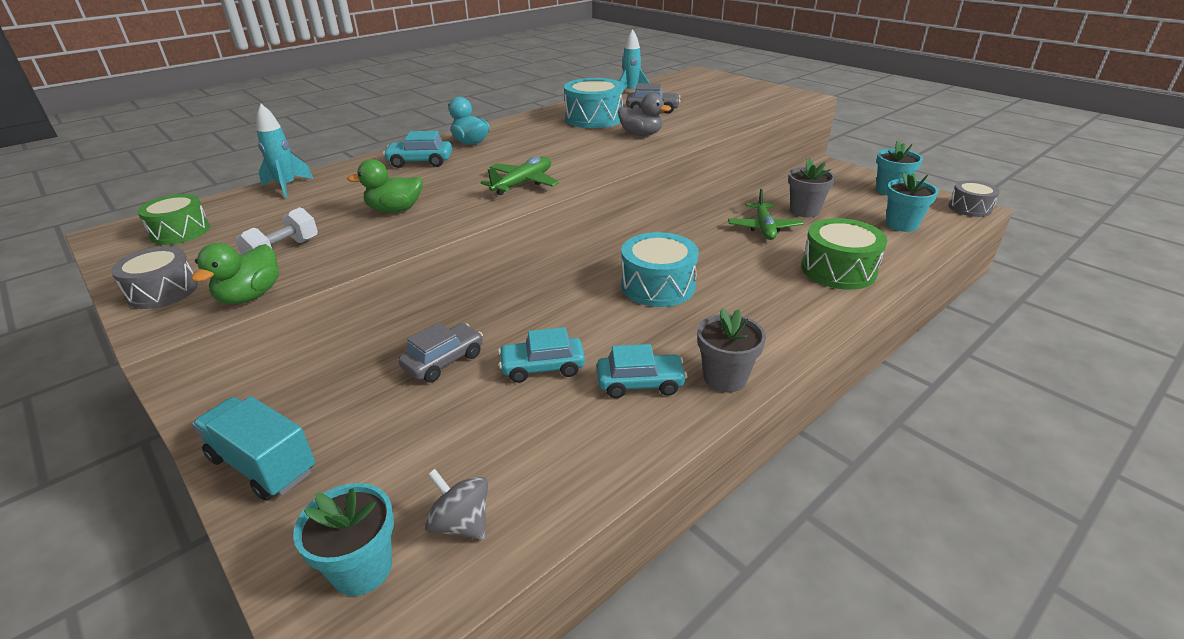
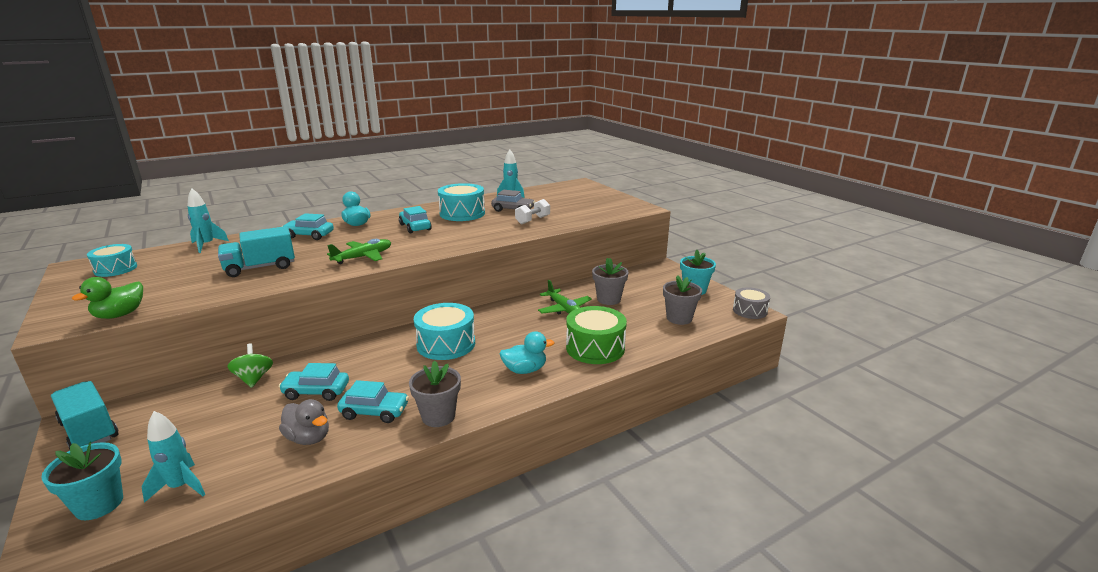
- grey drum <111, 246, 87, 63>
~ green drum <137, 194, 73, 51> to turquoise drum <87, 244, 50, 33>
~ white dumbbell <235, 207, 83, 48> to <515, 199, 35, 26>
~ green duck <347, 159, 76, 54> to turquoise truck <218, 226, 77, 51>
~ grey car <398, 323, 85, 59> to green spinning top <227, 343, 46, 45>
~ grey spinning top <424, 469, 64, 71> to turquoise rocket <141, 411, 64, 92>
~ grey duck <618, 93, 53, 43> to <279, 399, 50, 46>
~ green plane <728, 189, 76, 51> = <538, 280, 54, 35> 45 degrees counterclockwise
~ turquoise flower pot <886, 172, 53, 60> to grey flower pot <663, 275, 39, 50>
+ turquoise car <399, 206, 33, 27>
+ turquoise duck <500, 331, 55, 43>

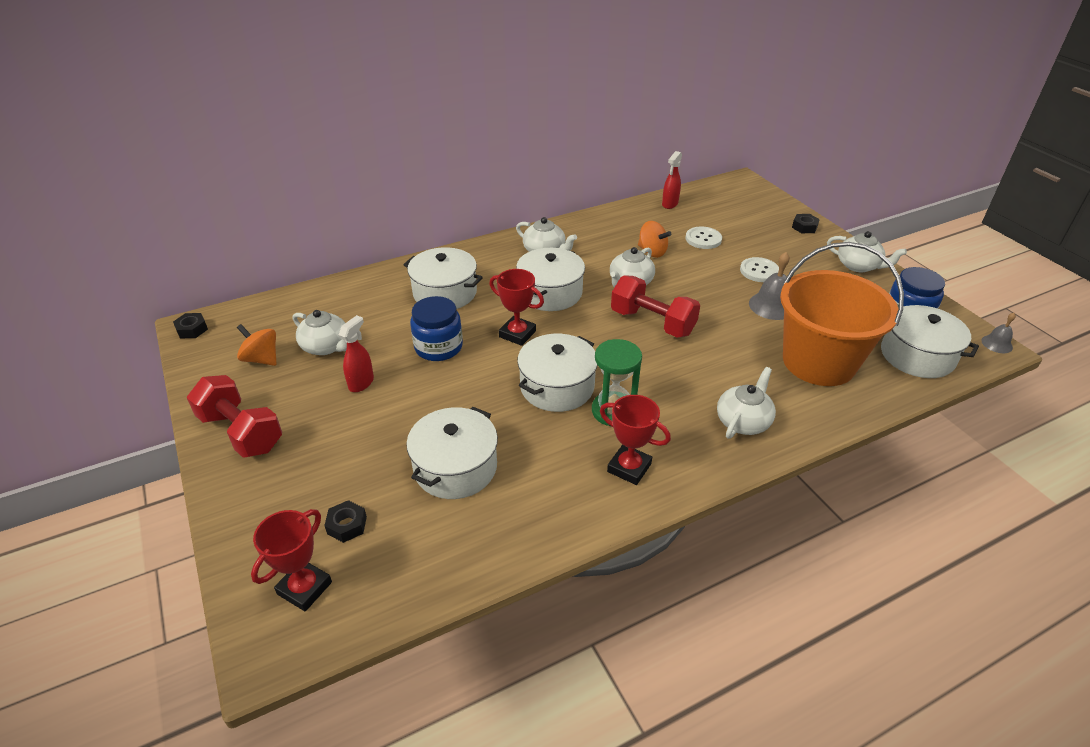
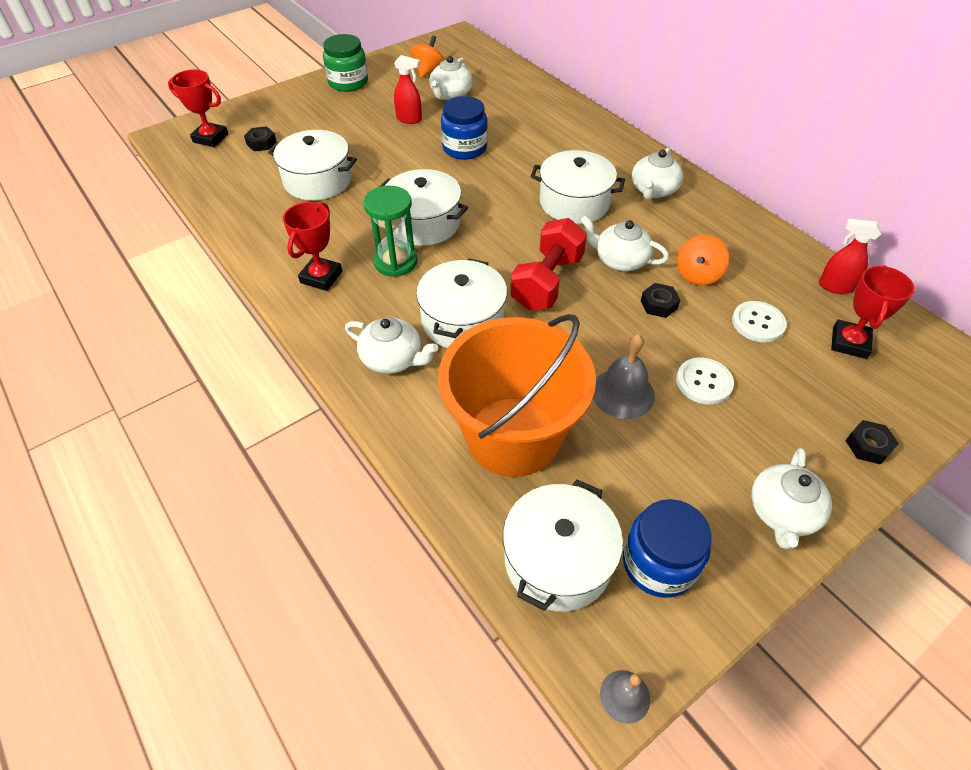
~ black nut <173, 313, 35, 25> to <641, 283, 39, 35>
~ red dumbbell <187, 375, 95, 83> to green jar <323, 34, 45, 58>
~ white pot <404, 247, 79, 62> to <416, 258, 91, 90>
~ red trophy <489, 269, 55, 77> to <831, 265, 84, 94>

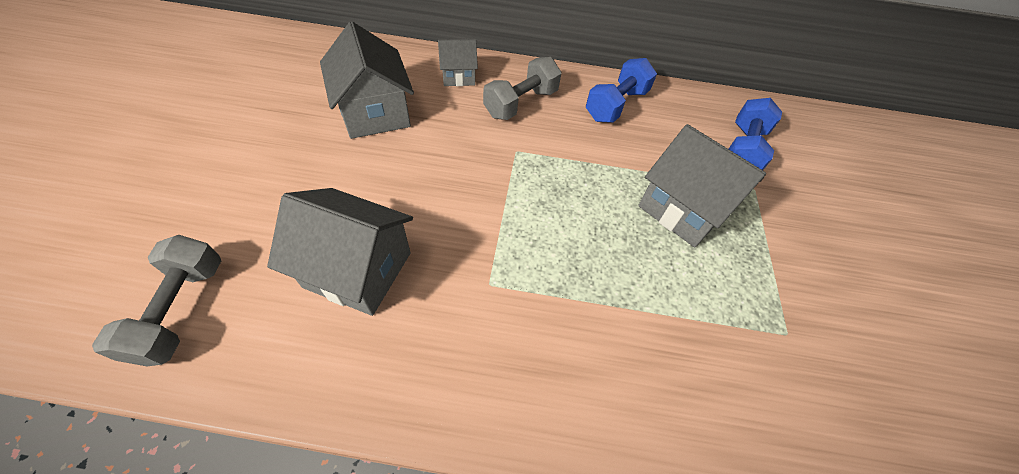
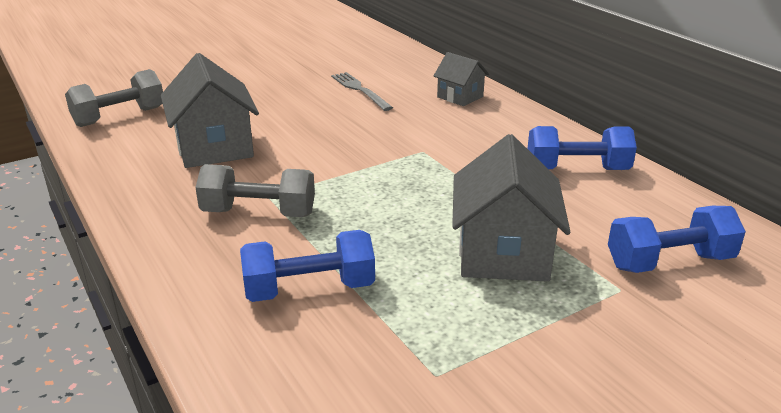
~ grey house <320, 22, 94, 117> to grey fork <331, 72, 62, 39>
~ grey dumbbell <483, 57, 79, 63> to <195, 164, 120, 53>
+ blue dumbbell <240, 230, 135, 72>

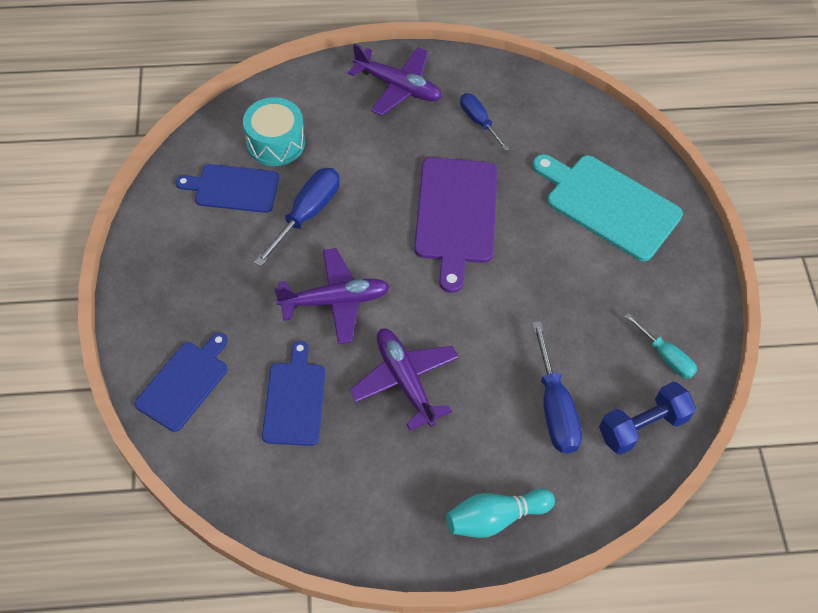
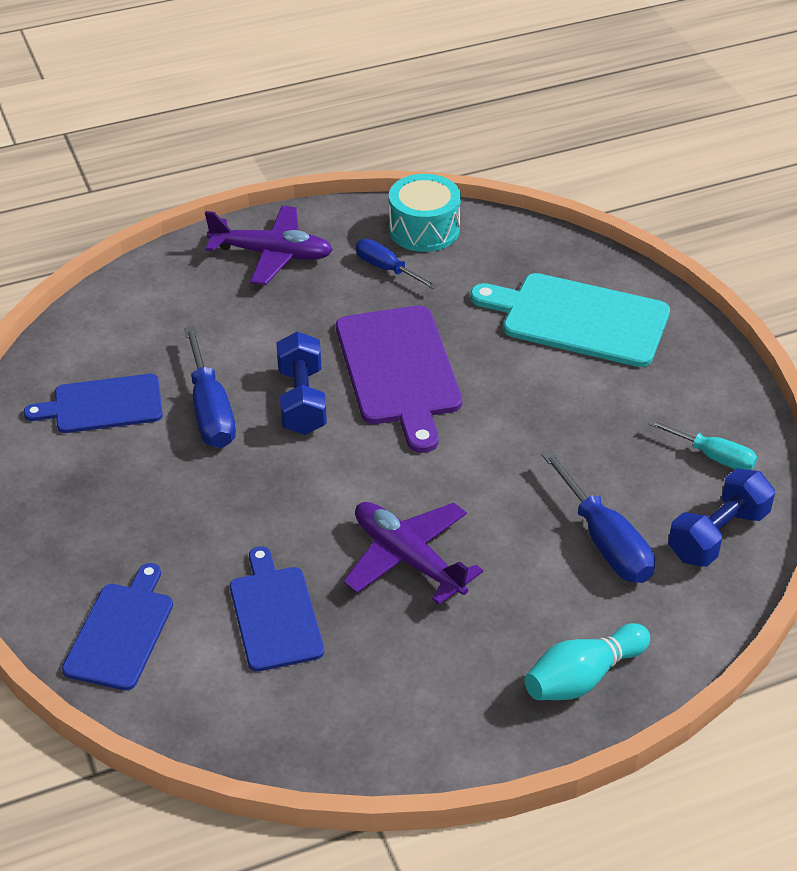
~ turquoise drum <243, 97, 62, 69> to <389, 174, 72, 78>
~ blue screwdriver <254, 168, 86, 99> = <184, 326, 52, 122> 150 degrees clockwise
- purple plane <274, 248, 116, 96>
+ blue dumbbell <276, 331, 51, 104>

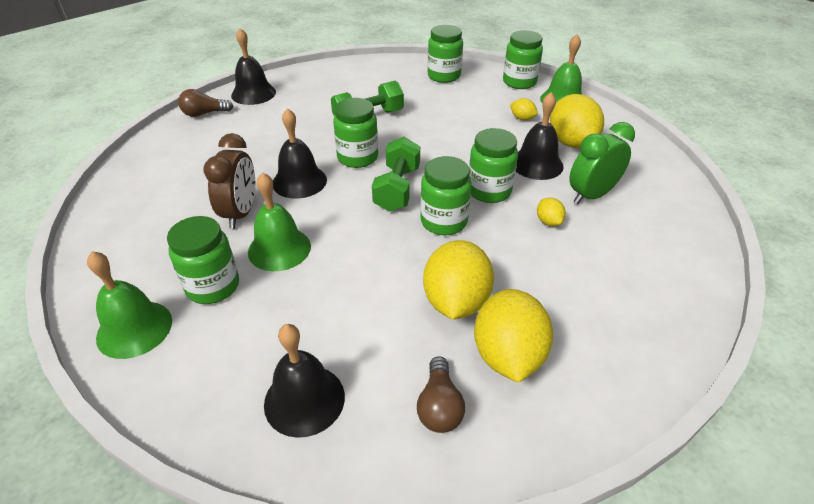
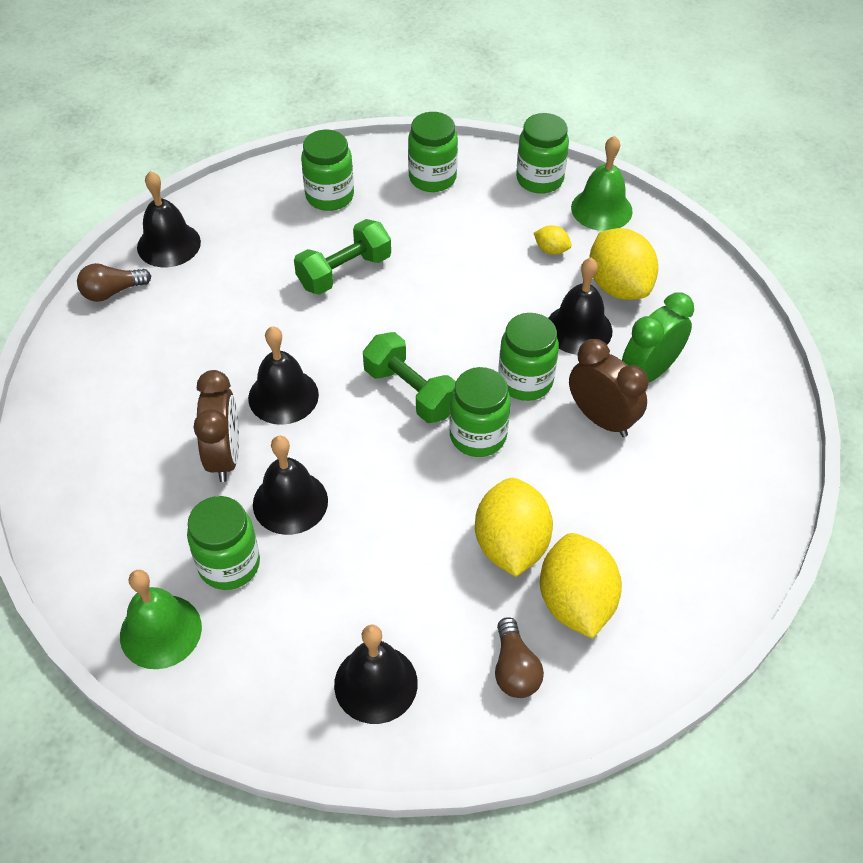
~ green bell <248, 172, 63, 99> to black bell <253, 436, 75, 99>
~ green jar <333, 98, 45, 70> to <301, 130, 53, 81>
~ green dumbbell <372, 137, 48, 75> = <363, 332, 93, 91> 45 degrees counterclockwise
~ yellow lemon <537, 197, 29, 29> to brown clock <569, 339, 79, 98>

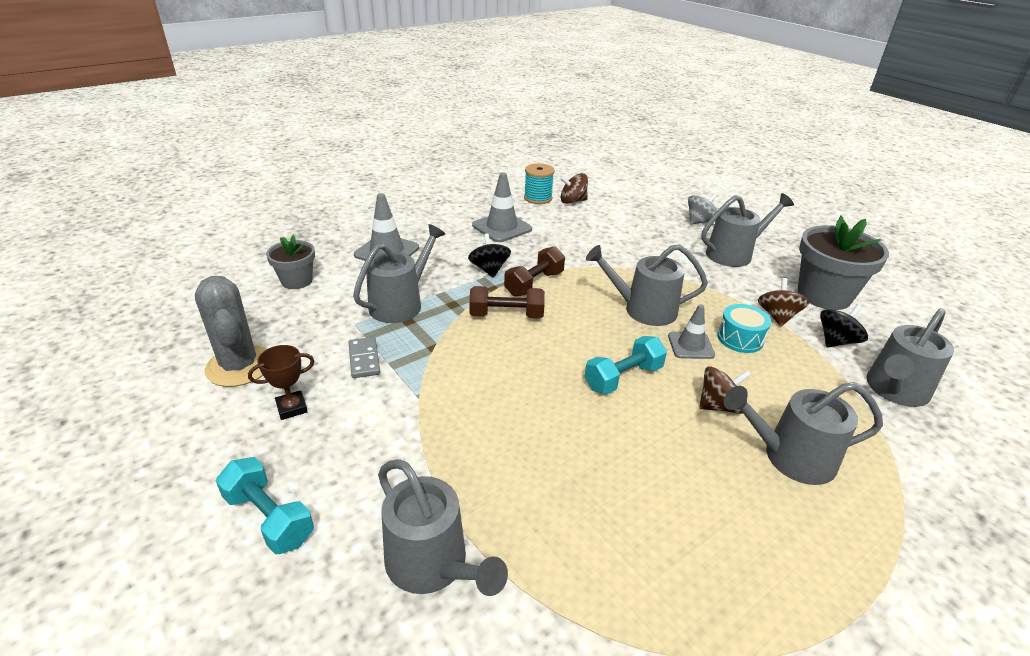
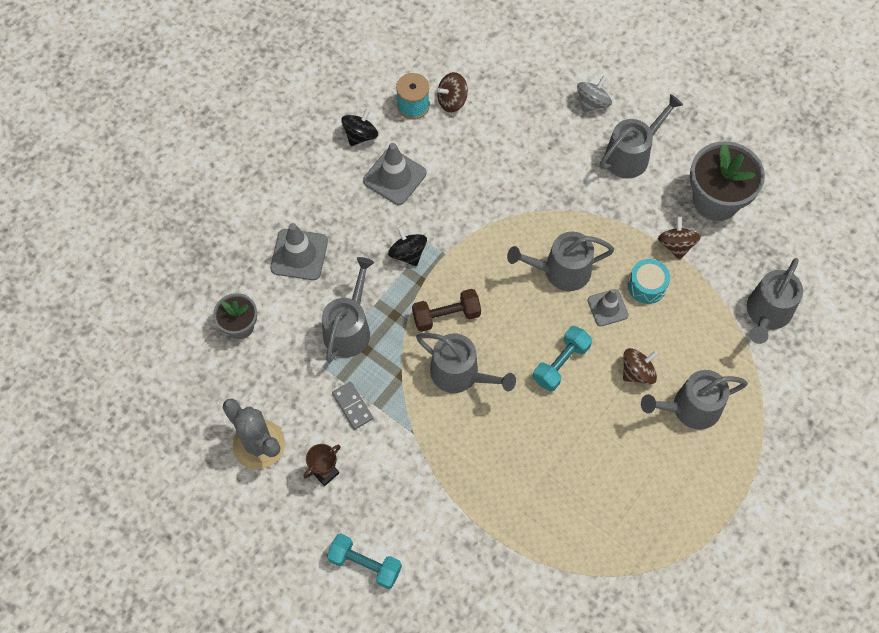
~ grey watering can <378, 459, 130, 137> to <416, 333, 100, 60>
- brown dumbbell <504, 246, 61, 51>
~ black spinning top <820, 304, 48, 44> to <341, 108, 37, 38>

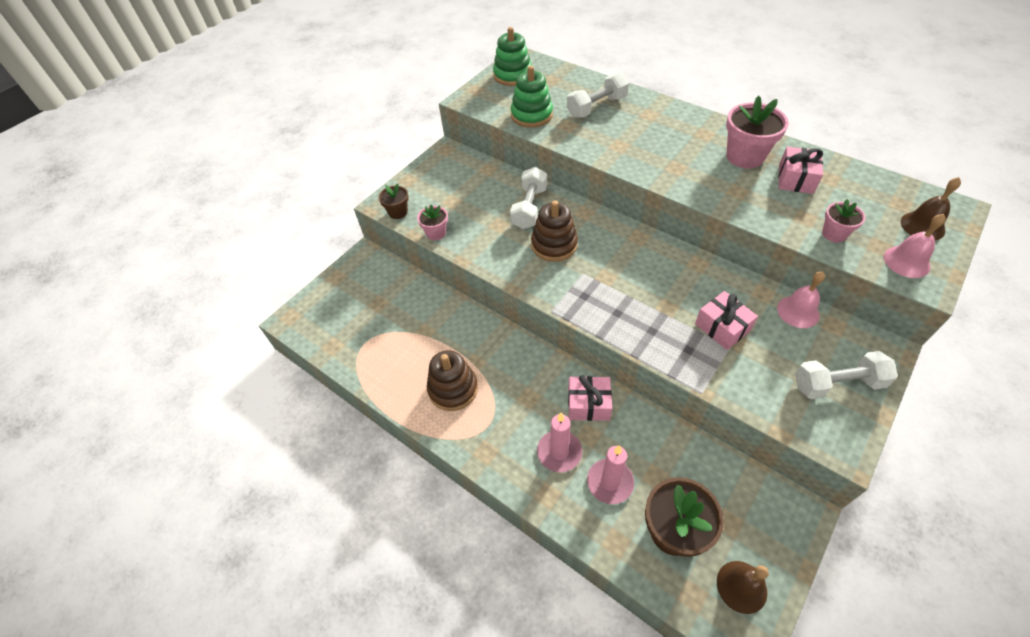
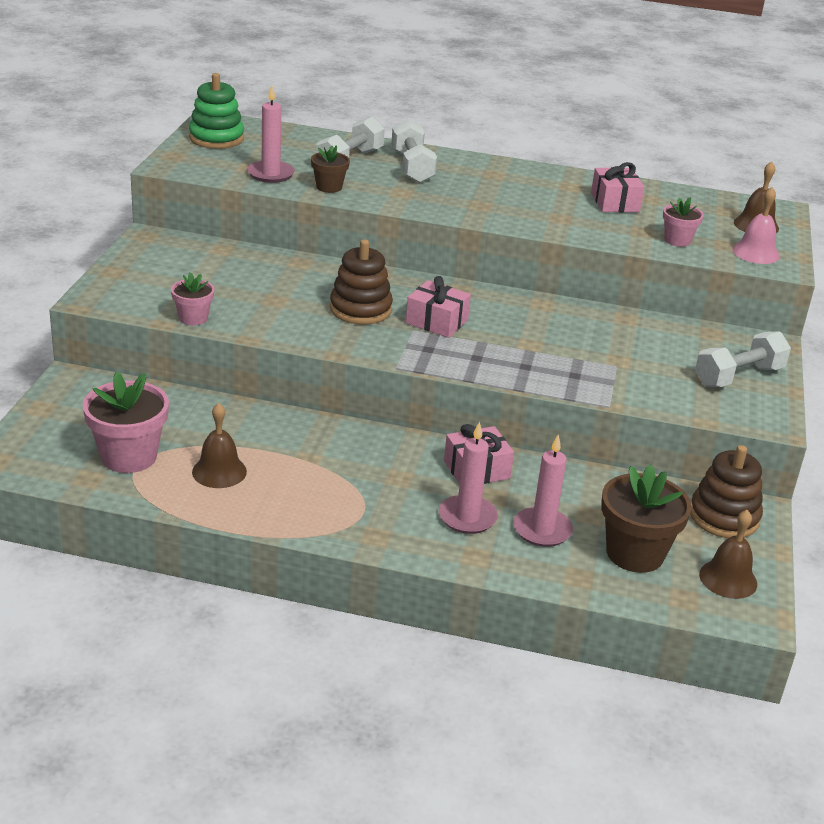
~ brown flower pot <379, 183, 30, 36> to <311, 145, 39, 48>
~ brown stacking toy <427, 350, 51, 61> to <690, 445, 73, 93>
~ white dumbbell <510, 167, 37, 62> to <391, 120, 46, 63>
~ green stacking toy <511, 66, 42, 62> to pink candle <247, 86, 48, 97>
~ pink gift <695, 291, 63, 59> to <406, 276, 65, 62>
~ pink flower pot <726, 95, 63, 73> to <82, 372, 87, 101>
- pink bell <777, 272, 48, 56>
+ brown bell <192, 403, 55, 85>

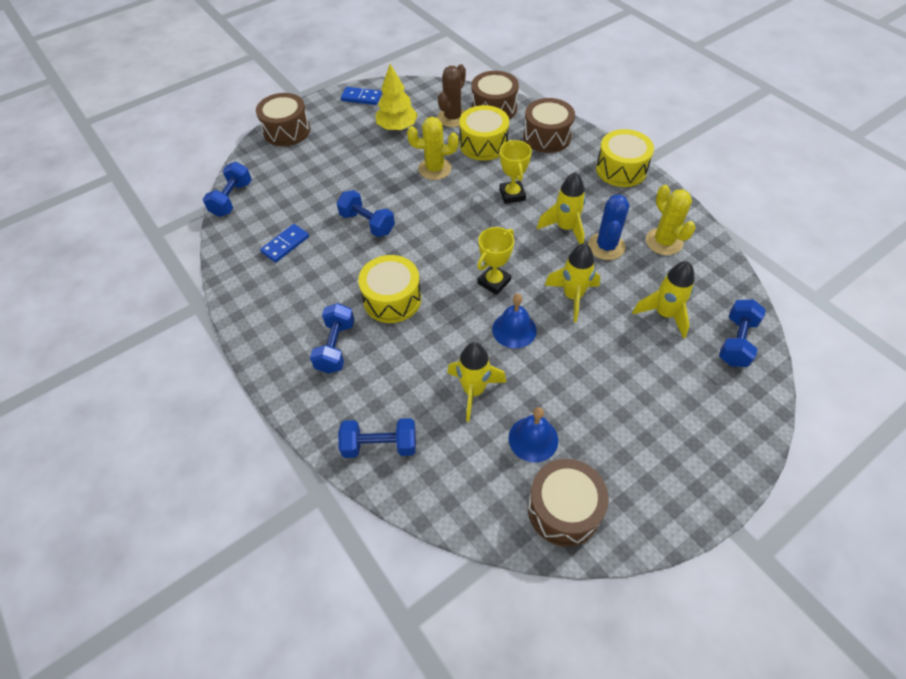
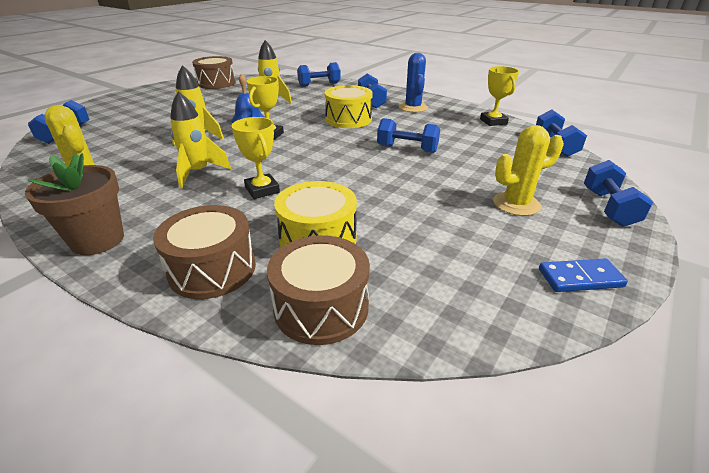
~ brown drum <256, 93, 54, 53> to blue dumbbell <584, 160, 69, 67>
- blue domino <260, 224, 49, 39>
- yellow tree <375, 64, 43, 67>
~ yellow cactus <407, 117, 51, 63> to <493, 125, 71, 91>
- brown cactus <437, 64, 29, 63>
- blue bell <508, 407, 50, 56>
~ blue cactus <588, 194, 41, 66> to <399, 53, 29, 59>
~ yellow drum <596, 129, 58, 58> to brown flower pot <25, 153, 99, 102>
- yellow rocket <632, 261, 63, 78>
+ yellow trophy <480, 66, 39, 60>

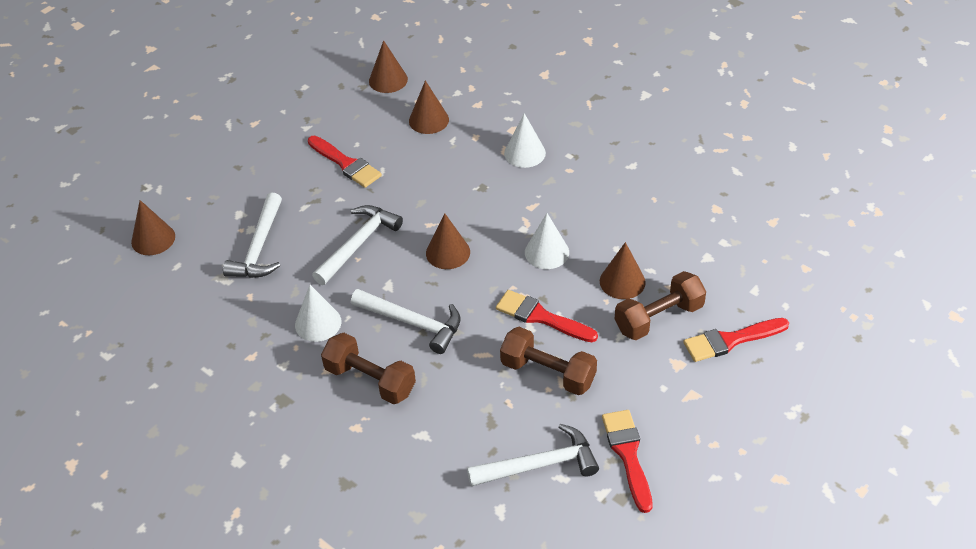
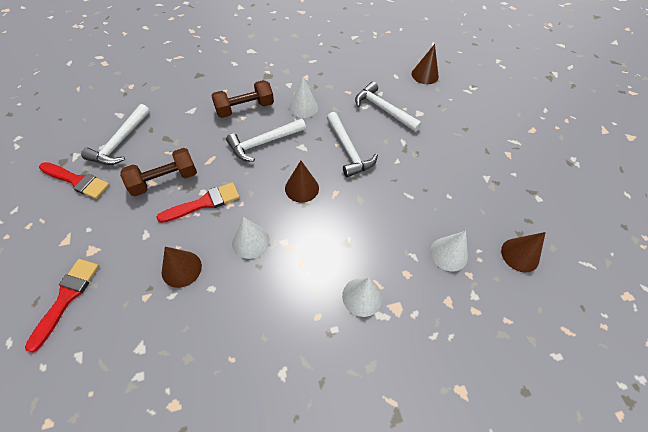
- red brush <308, 136, 74, 52>
~ brown cone <409, 80, 40, 54> to white cone <430, 231, 38, 41>
- brown dumbbell <615, 271, 91, 69>

